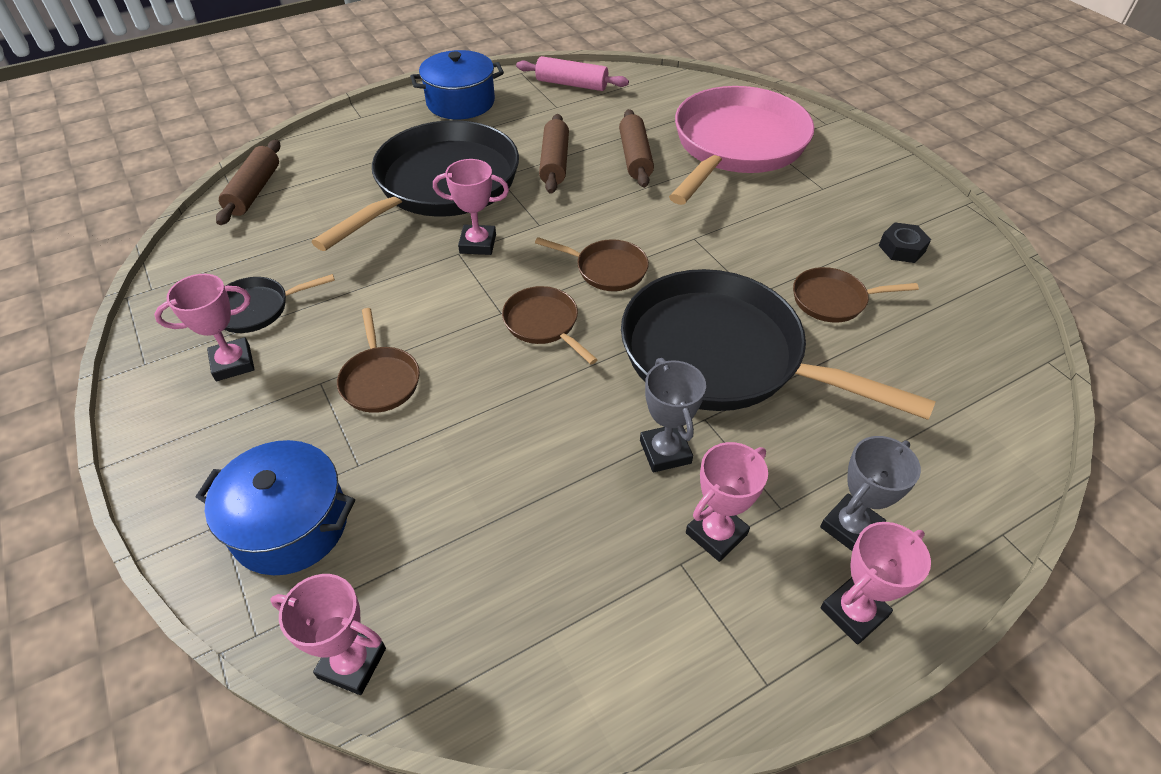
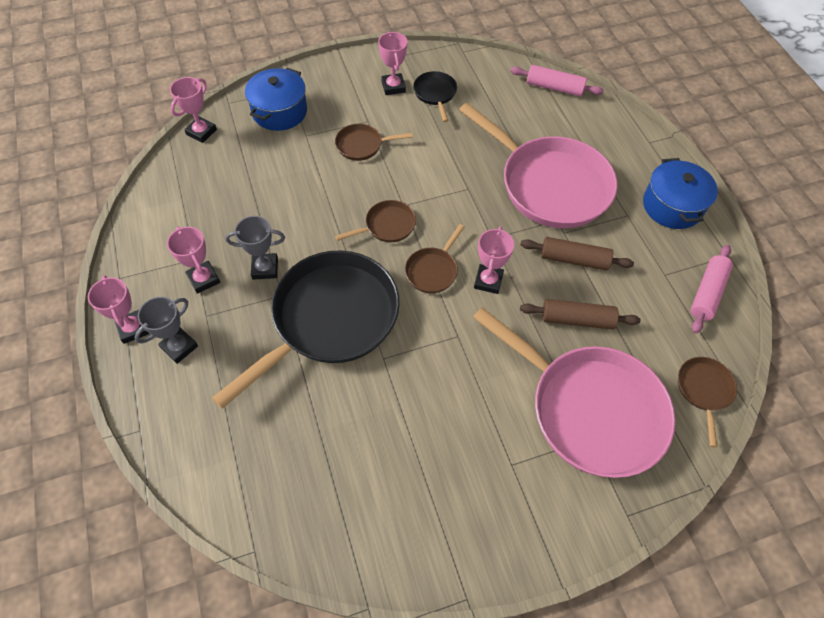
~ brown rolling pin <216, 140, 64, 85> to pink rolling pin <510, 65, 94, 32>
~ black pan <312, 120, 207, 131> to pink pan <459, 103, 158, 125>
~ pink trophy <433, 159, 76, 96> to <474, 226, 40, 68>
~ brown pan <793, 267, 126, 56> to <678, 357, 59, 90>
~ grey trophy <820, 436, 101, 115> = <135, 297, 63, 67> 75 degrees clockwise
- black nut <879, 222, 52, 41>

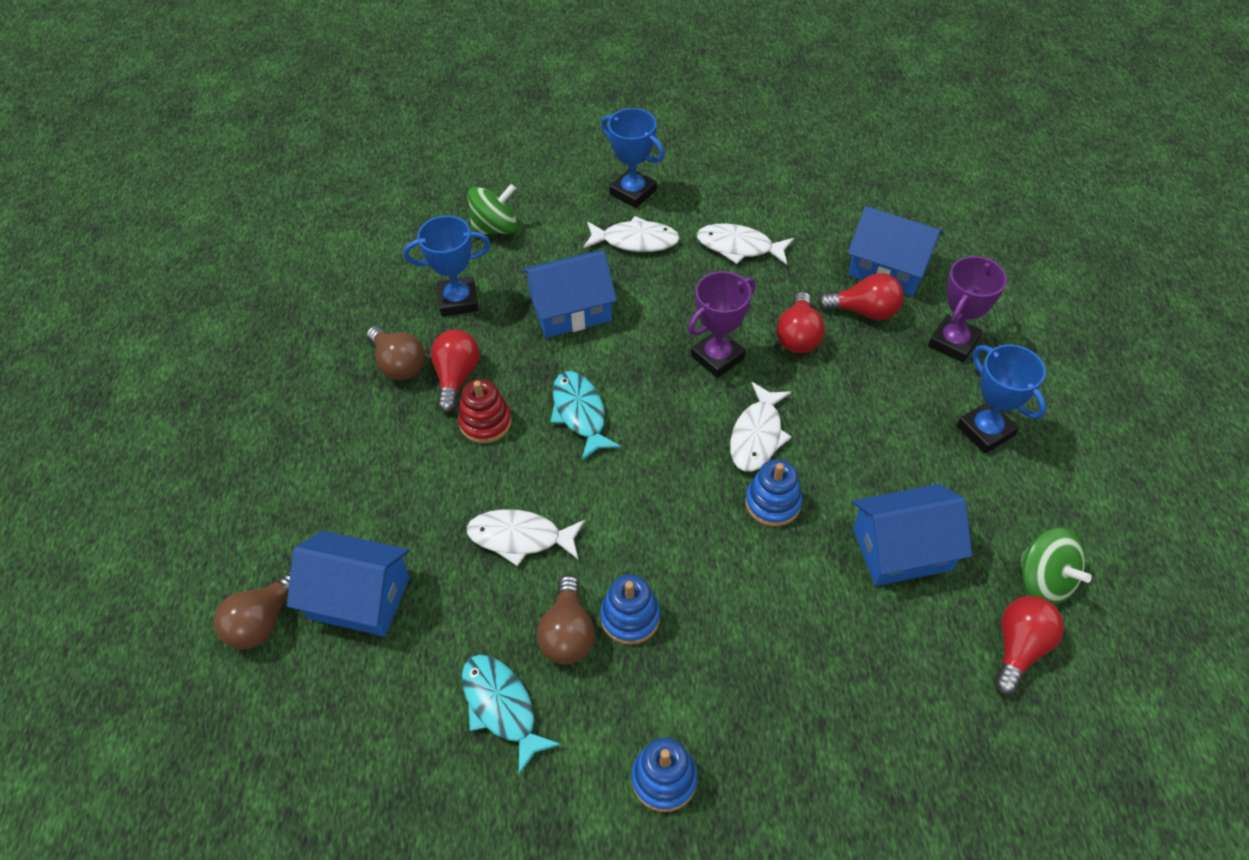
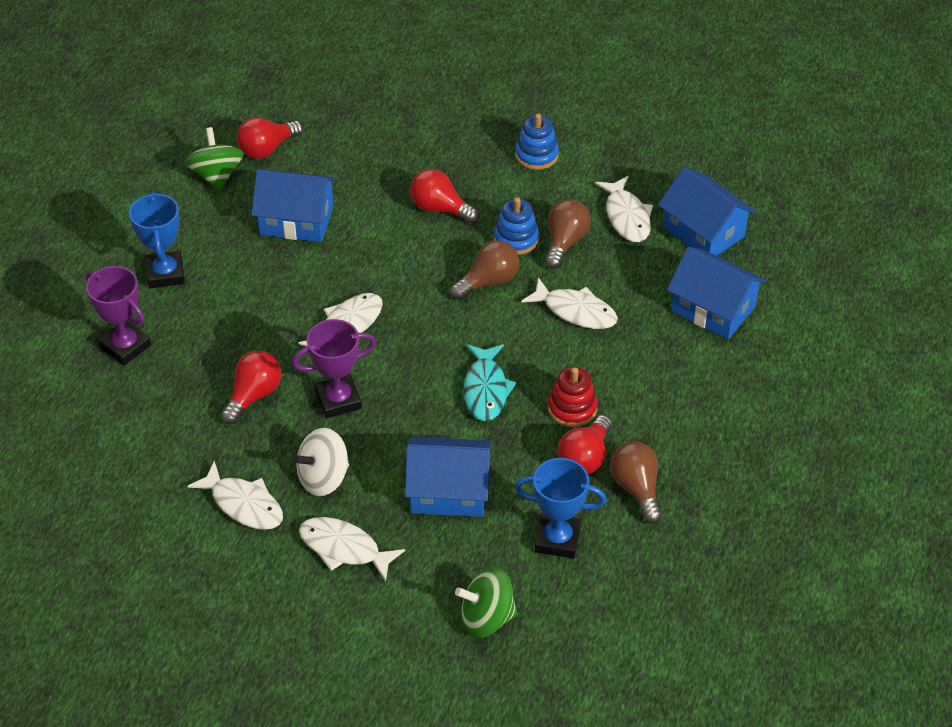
~ brown light bulb <214, 571, 77, 79> to <450, 240, 69, 60>
~ turquoise fish <462, 654, 99, 121> to white fish <595, 176, 58, 66>
- blue trophy <601, 108, 64, 100>
- blue stacking toy <745, 459, 57, 68>
~ red light bulb <818, 273, 86, 47> to <410, 169, 69, 54>
~ blue house <847, 206, 96, 91> to <658, 167, 98, 89>
~ purple trophy <928, 256, 79, 107> = <86, 266, 65, 100> 75 degrees clockwise
+ white spinning top <293, 428, 56, 68>

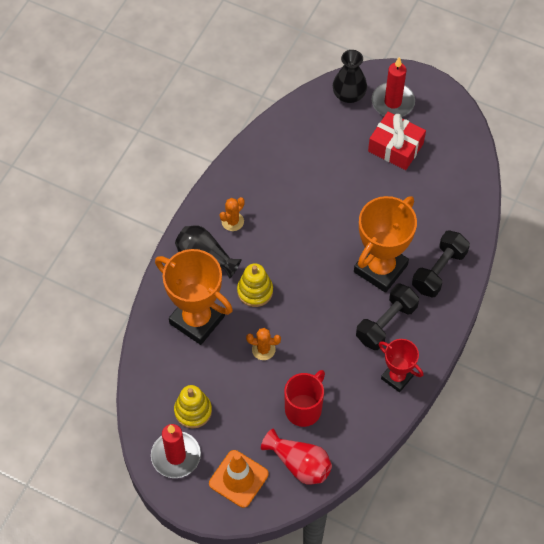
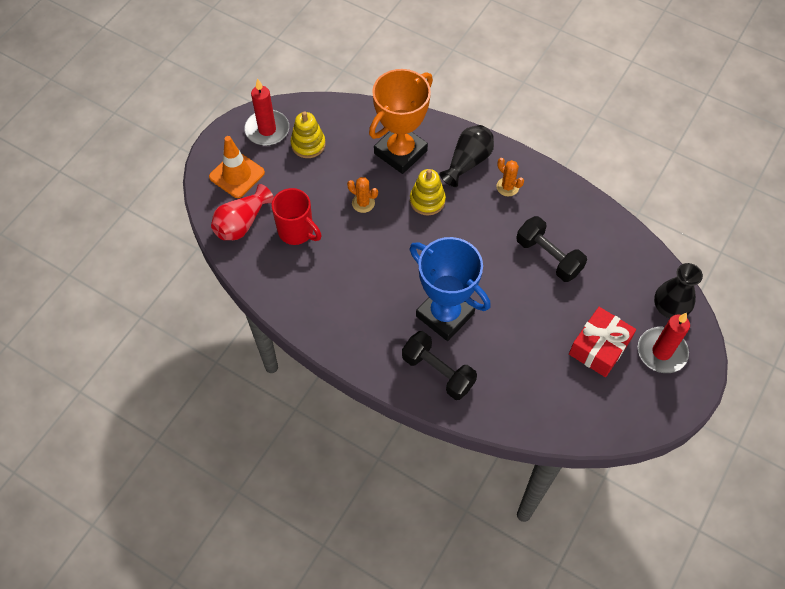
~ orange cactus <246, 328, 35, 32> = <347, 177, 31, 36> 75 degrees counterclockwise
~ orange trophy <354, 196, 63, 97> to blue trophy <410, 237, 81, 104>
~ black dumbbell <356, 284, 63, 66> to <516, 216, 71, 66>
- red trophy <379, 339, 44, 53>

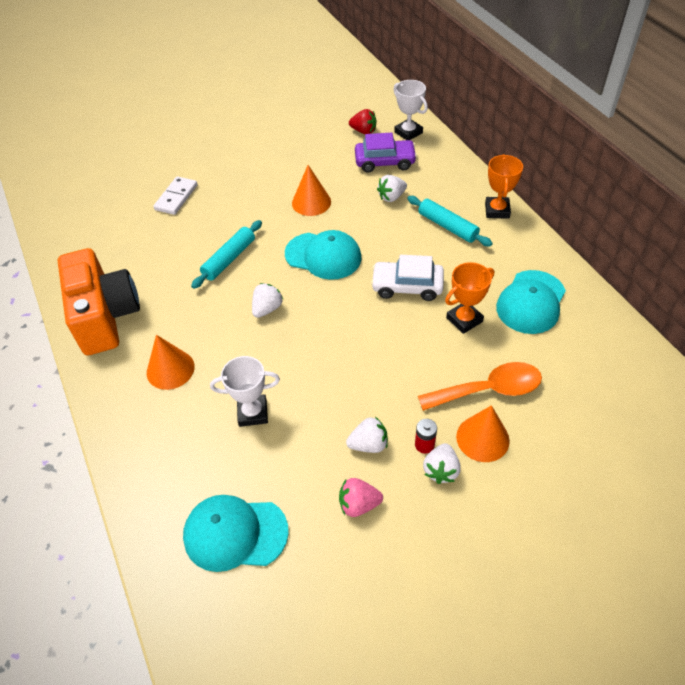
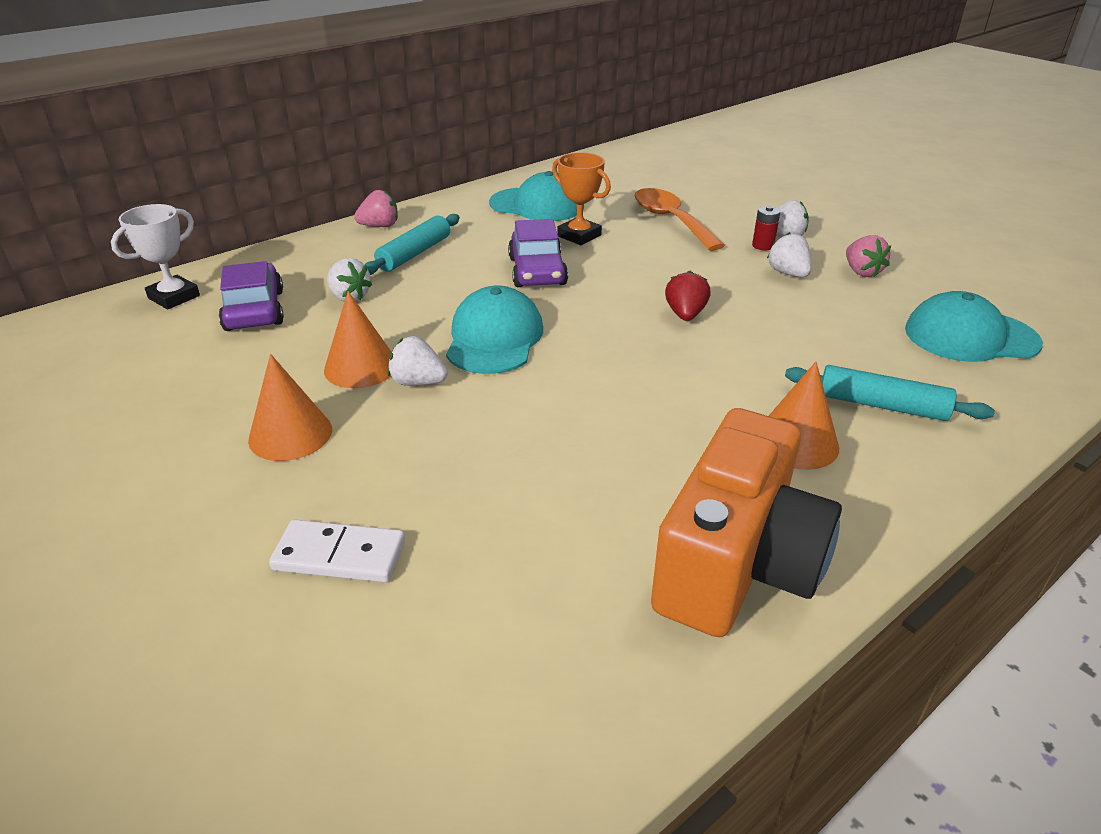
~ orange camera <58, 248, 82, 107> = <651, 408, 191, 229> 150 degrees clockwise
~ turquoise cap <183, 495, 106, 77> = <905, 291, 138, 71> 105 degrees clockwise
~ turquoise rolling pin <191, 220, 71, 69> to <785, 365, 210, 56>
- white trophy <210, 356, 70, 71>
~ white strawberry <252, 283, 31, 35> to <388, 336, 60, 50>
~ red strawberry <349, 109, 28, 25> to <665, 270, 45, 51>
~ white car <371, 255, 73, 46> to purple car <508, 219, 60, 68>
~ orange cone <456, 405, 54, 57> to <248, 354, 84, 107>
~ orange trophy <485, 154, 38, 65> to pink strawberry <354, 190, 44, 37>

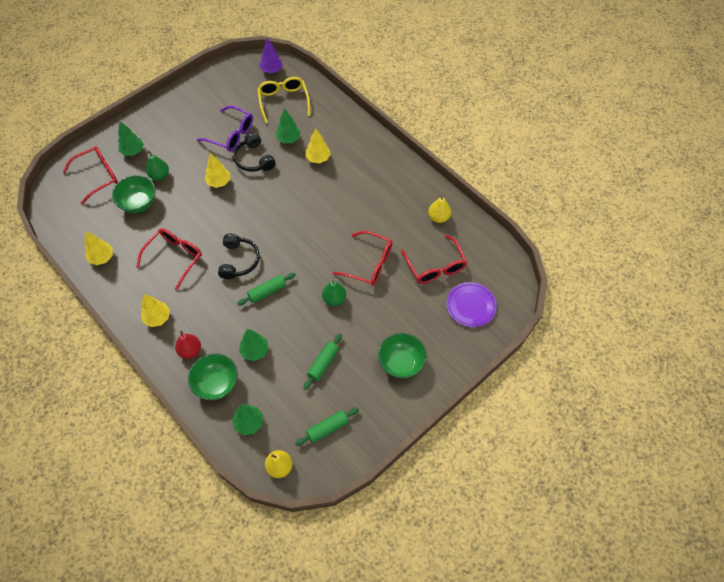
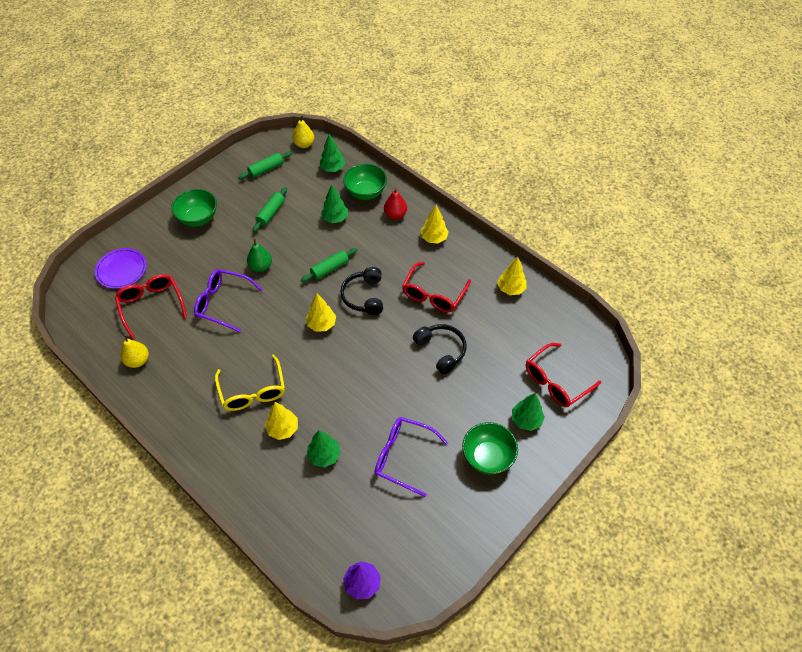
~ green bowl <112, 175, 44, 38> to <462, 422, 56, 52>
- green pear <146, 151, 23, 29>
~ yellow tree <204, 153, 26, 35> to <306, 294, 30, 38>
~ black headphones <233, 132, 43, 40> to <413, 324, 53, 50>
~ yellow glasses <257, 77, 53, 46> to <215, 355, 70, 56>
~ red glasses <333, 231, 60, 55> to purple glasses <194, 269, 69, 63>

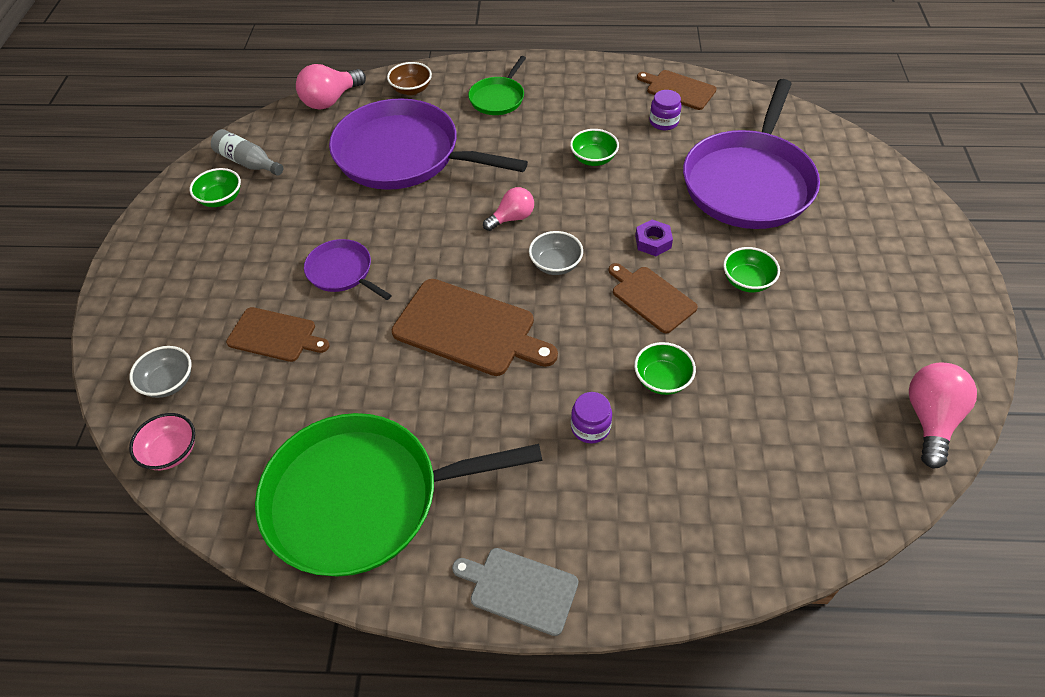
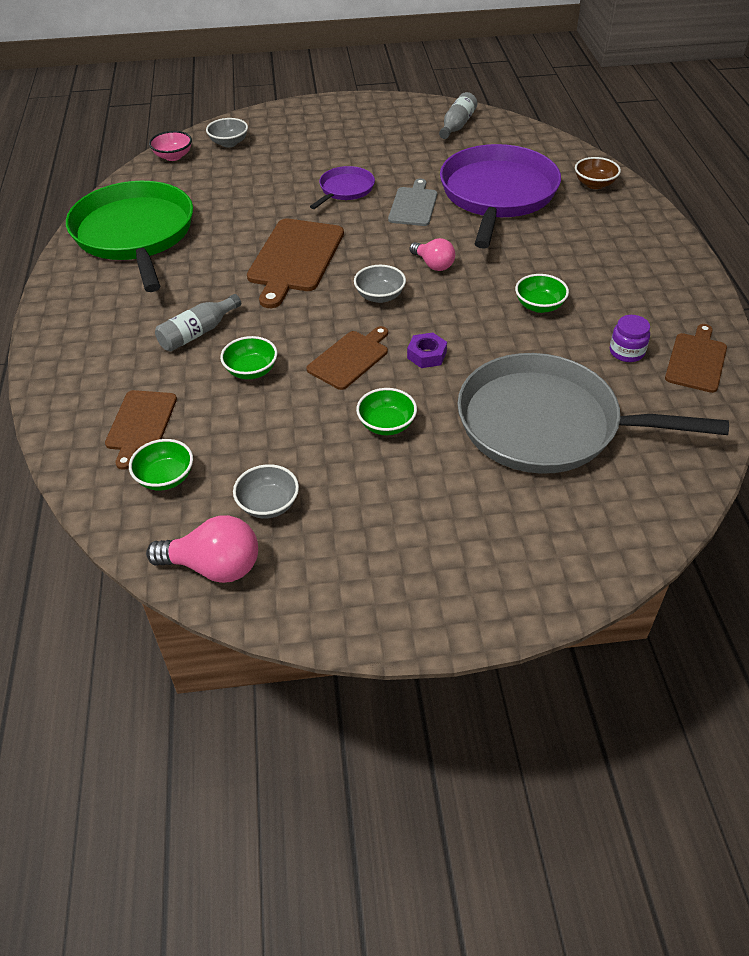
~ green bowl <189, 168, 52, 39> to <129, 439, 64, 52>
~ brown cutting board <226, 307, 104, 55> to <105, 390, 72, 80>
- pink light bulb <296, 64, 70, 46>
~ grey cutting board <452, 548, 126, 88> to <388, 179, 49, 47>
- green pan <468, 56, 58, 59>
~ purple jar <571, 392, 41, 52> to grey bottle <155, 294, 86, 58>
~ purple pan <683, 79, 137, 150> to grey pan <457, 353, 272, 121>
+ grey bowl <233, 464, 66, 54>

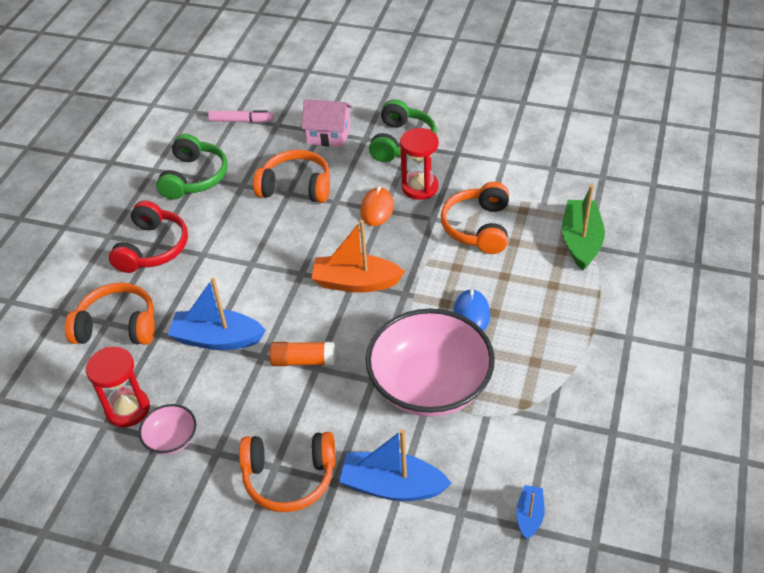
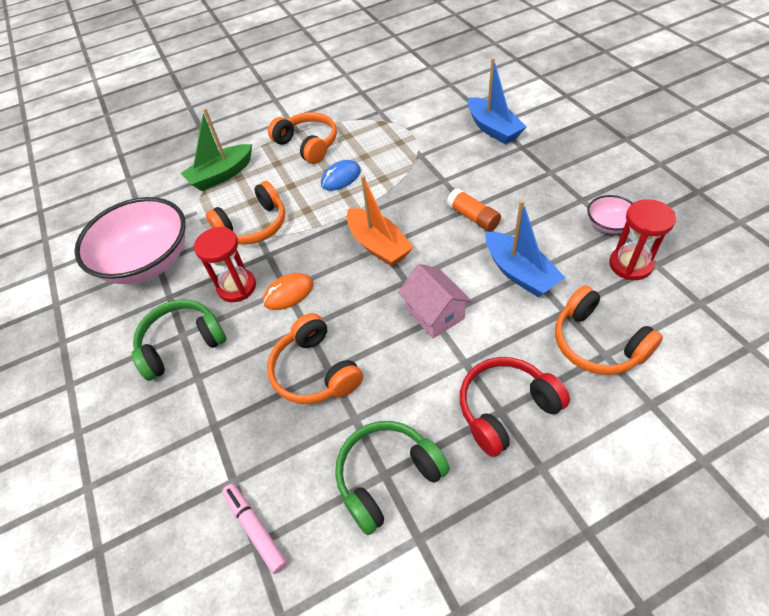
~ orange headphones <239, 432, 97, 80> to <268, 112, 69, 52>
~ pink house <301, 99, 51, 48> to <398, 264, 74, 74>
~ pink bowl <366, 309, 129, 108> to <74, 197, 112, 87>
- blue boat <516, 485, 29, 54>

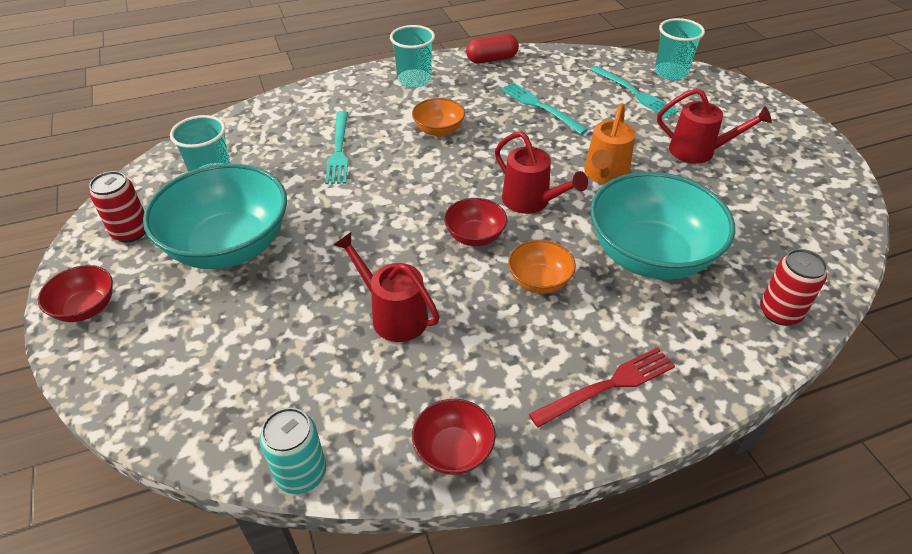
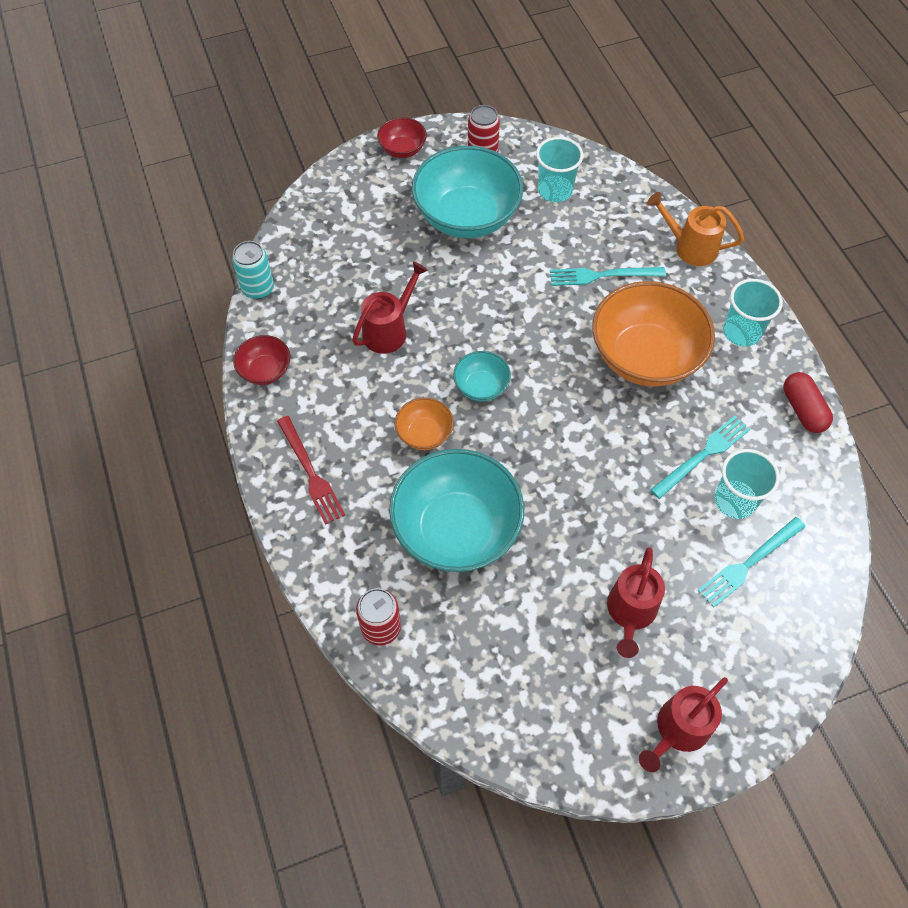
~ orange bowl <412, 98, 53, 38> = <592, 281, 123, 106> x2.11
~ red bowl <444, 198, 63, 48> to turquoise bowl <453, 351, 58, 50>
~ red watering can <495, 131, 93, 83> to <639, 677, 89, 95>
~ orange watering can <584, 103, 52, 81> to <647, 192, 97, 74>
~ turquoise cup <655, 18, 50, 62> to <714, 449, 66, 70>

